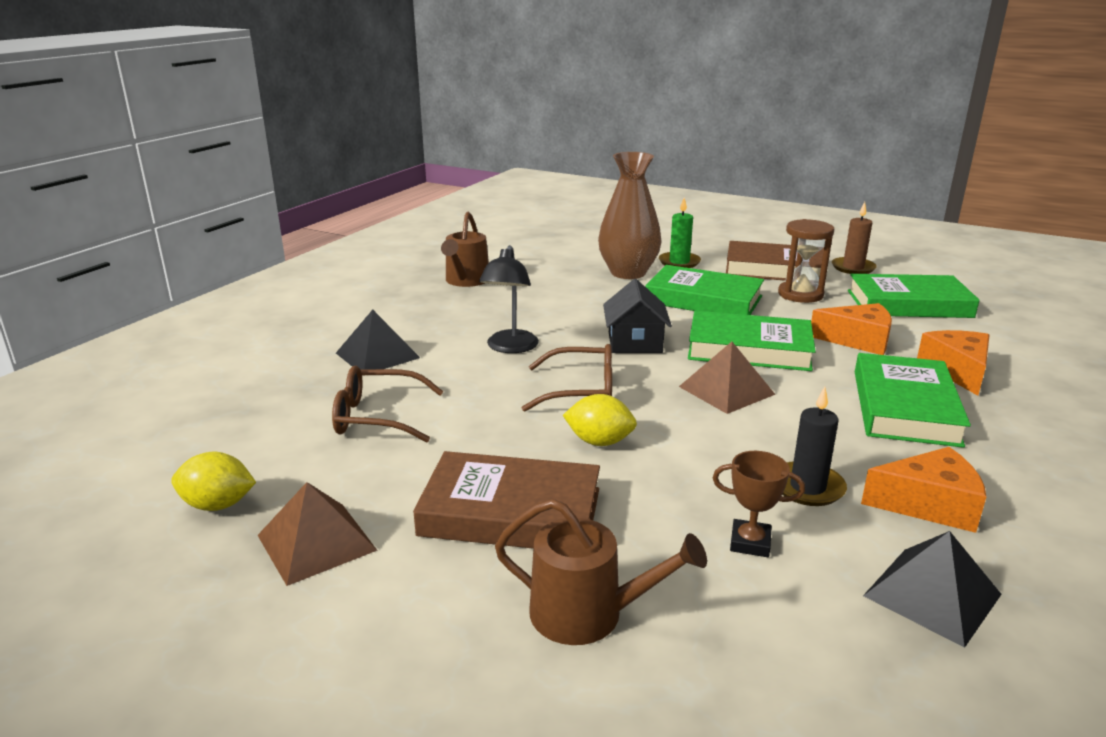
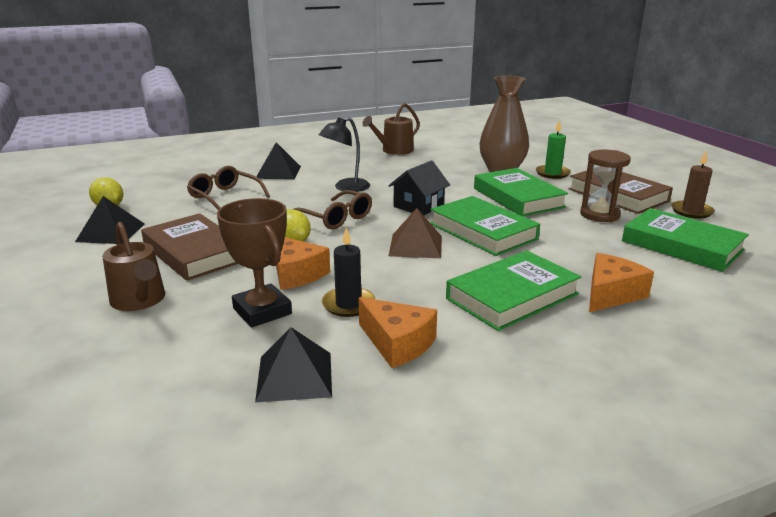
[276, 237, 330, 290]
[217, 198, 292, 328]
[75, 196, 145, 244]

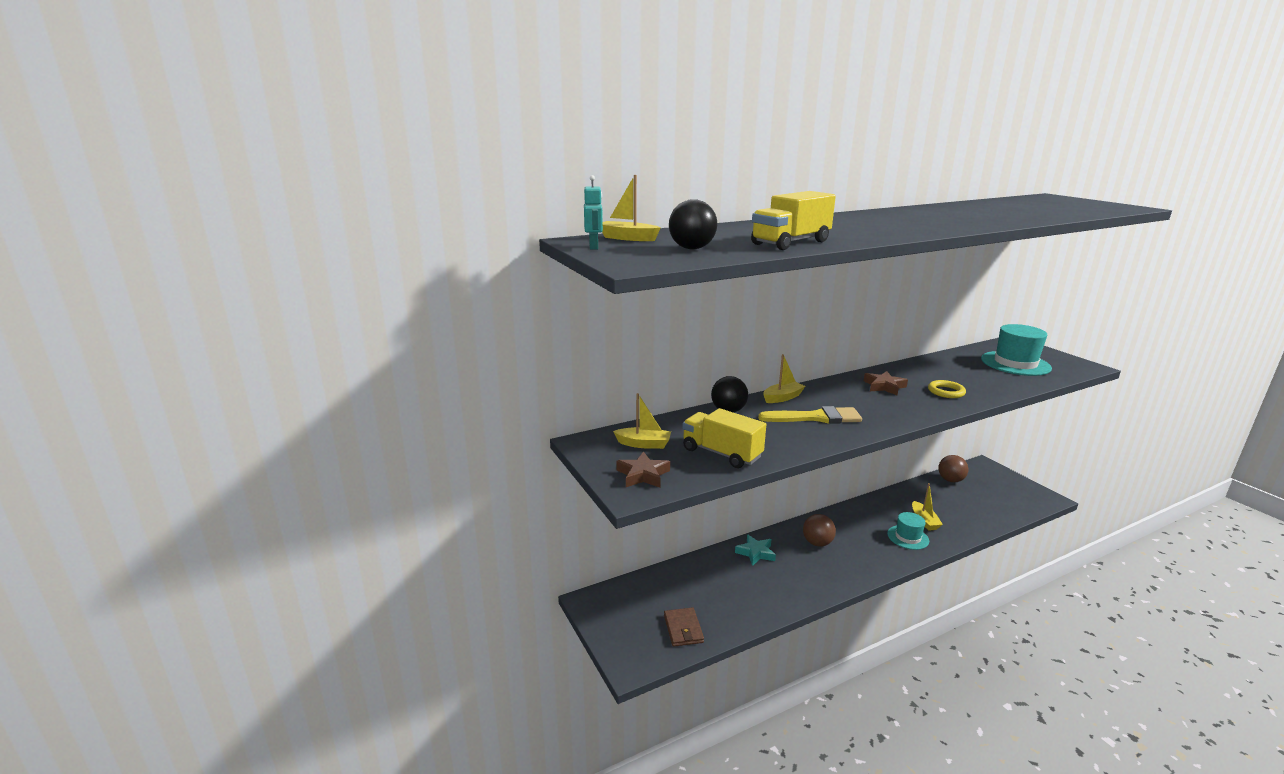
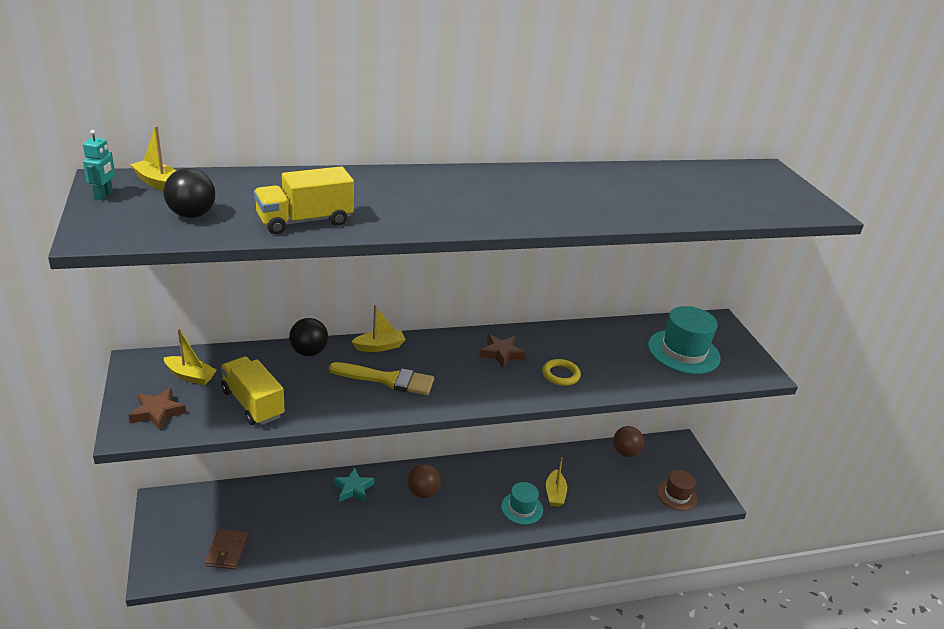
[657, 470, 698, 510]

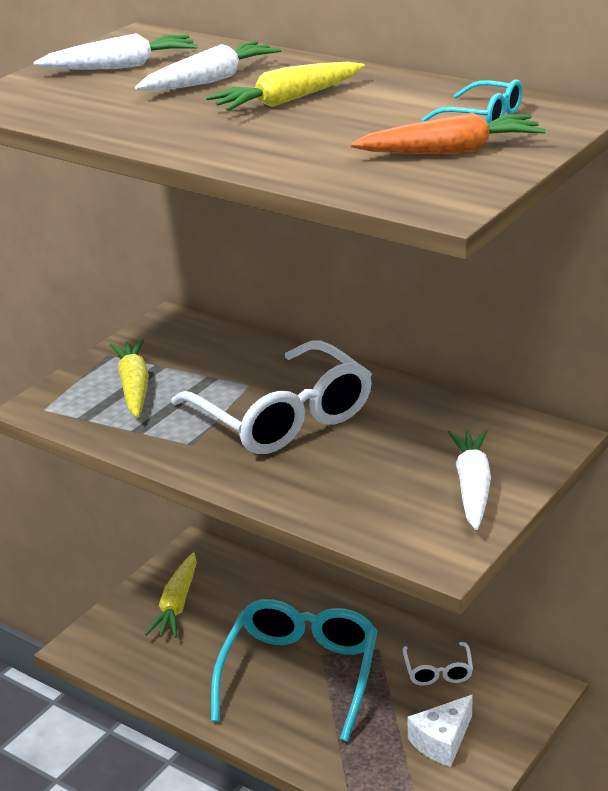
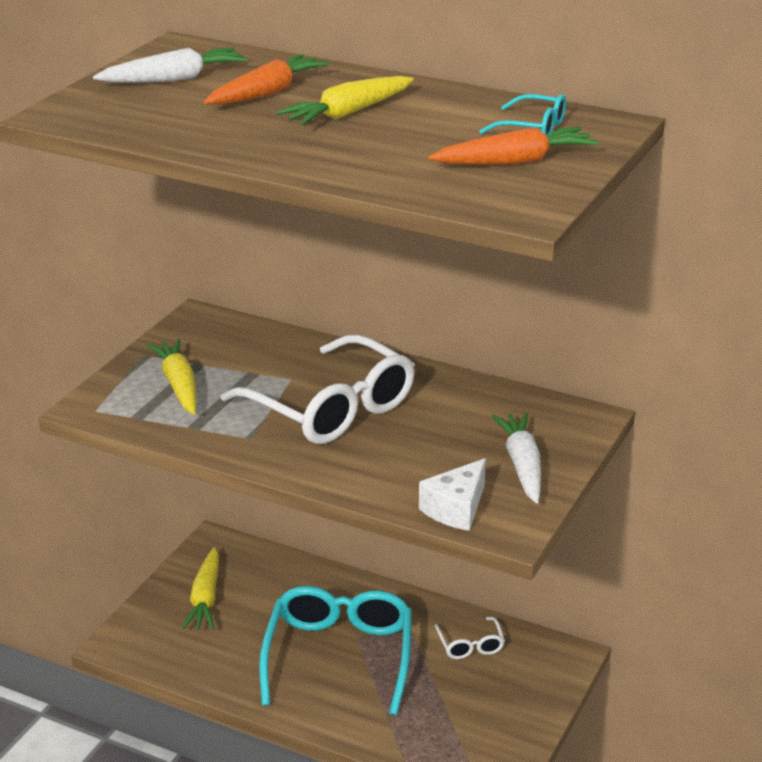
[204, 54, 330, 105]
[419, 458, 486, 531]

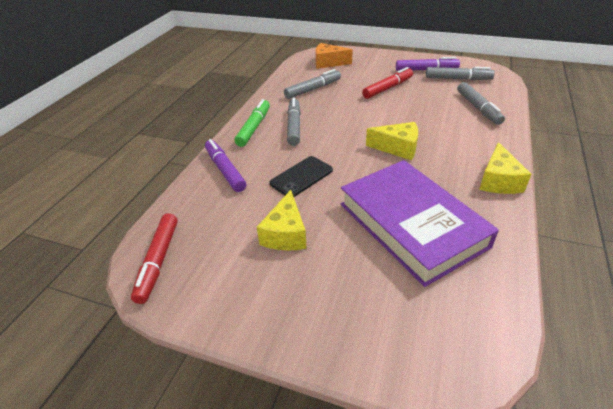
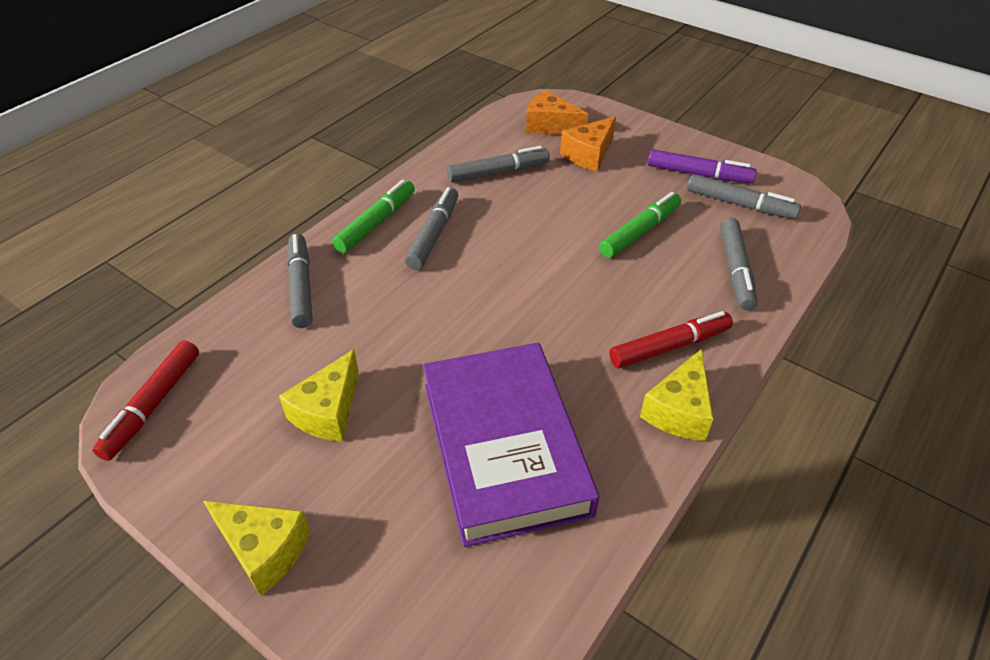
[609, 311, 733, 368]
[203, 501, 311, 596]
[287, 234, 313, 328]
[269, 156, 333, 197] (first image)
[560, 116, 616, 172]
[599, 192, 681, 258]

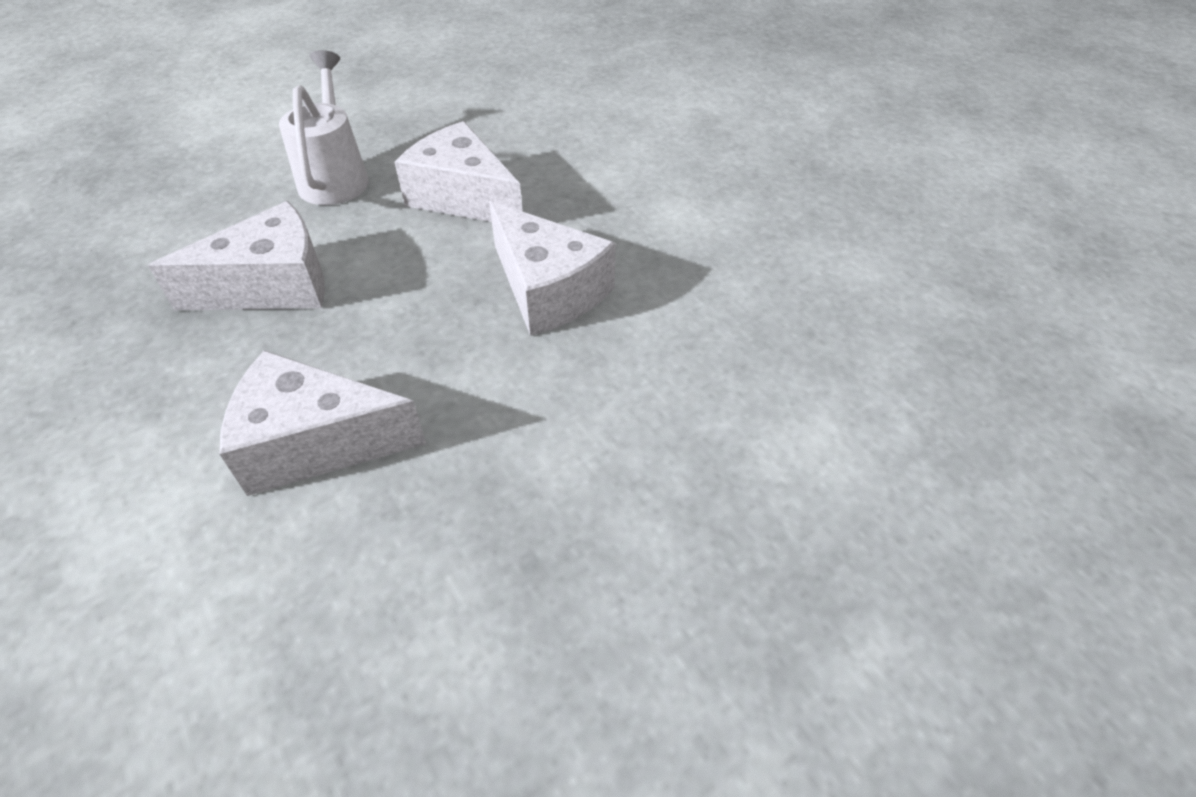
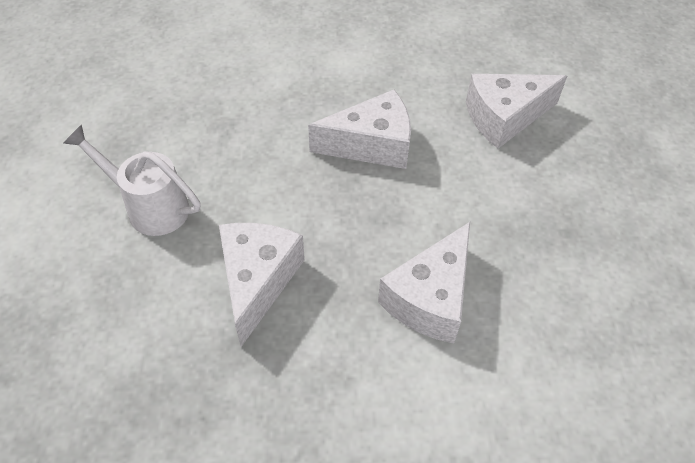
[466, 74, 567, 148]

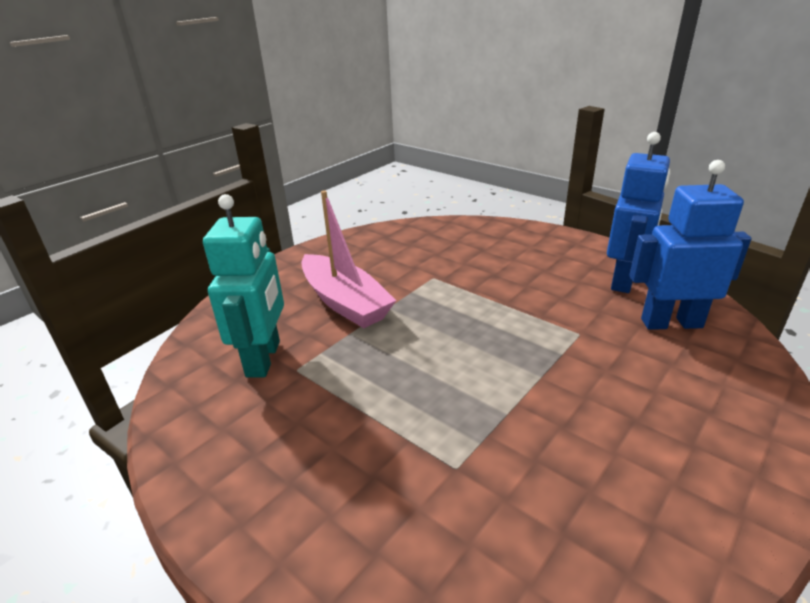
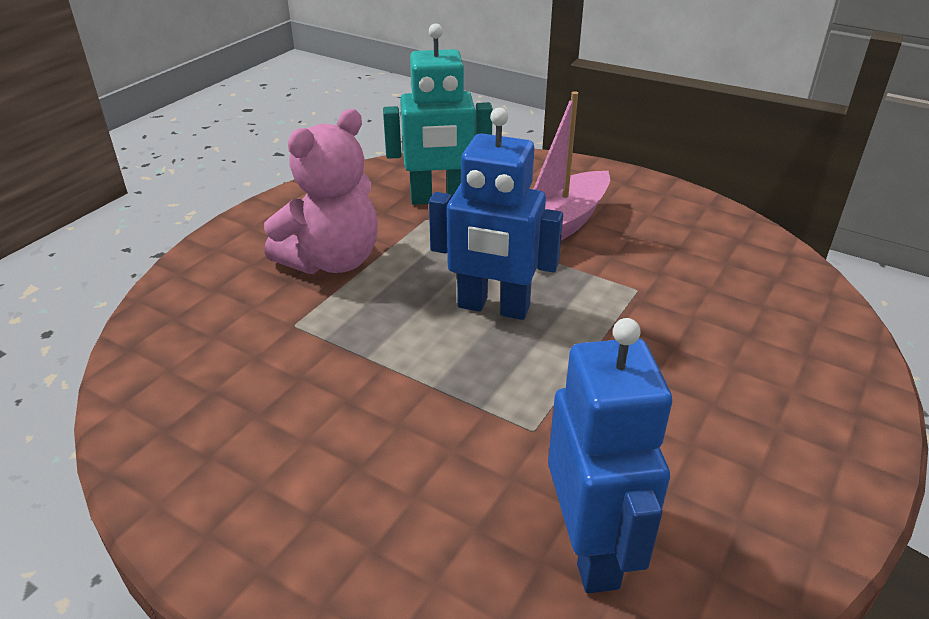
[429, 108, 563, 320]
[264, 109, 378, 274]

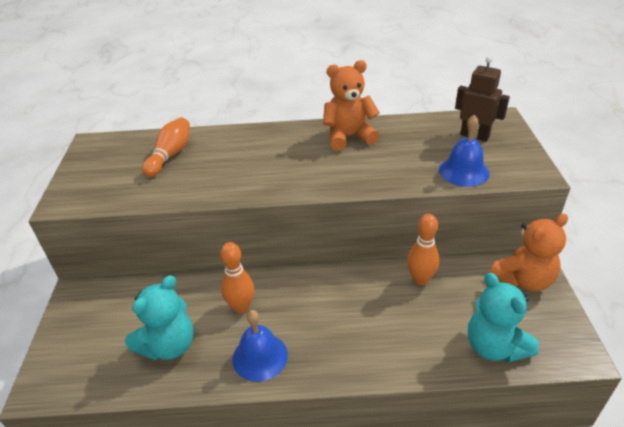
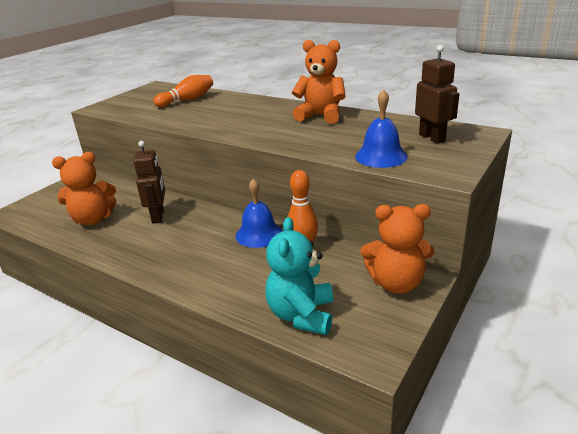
[133, 141, 165, 224]
[52, 152, 116, 225]
[236, 179, 282, 248]

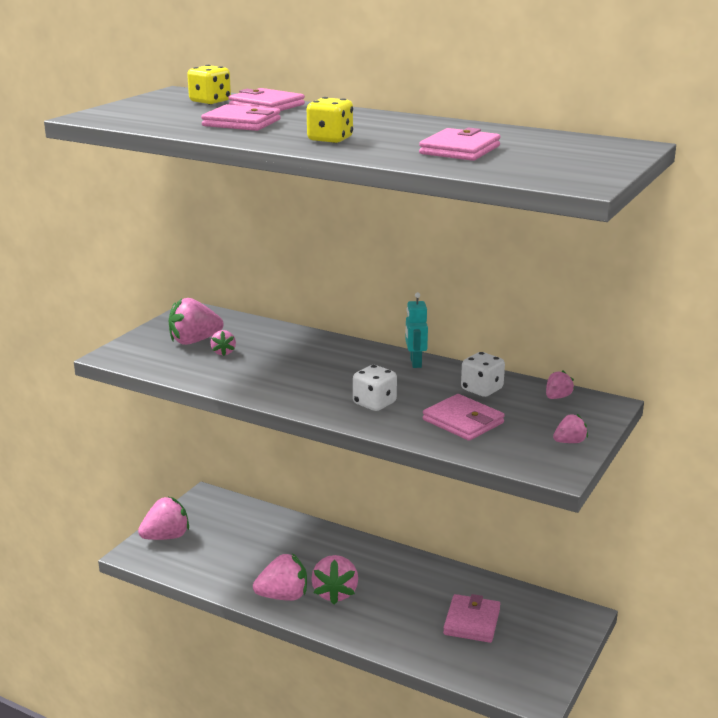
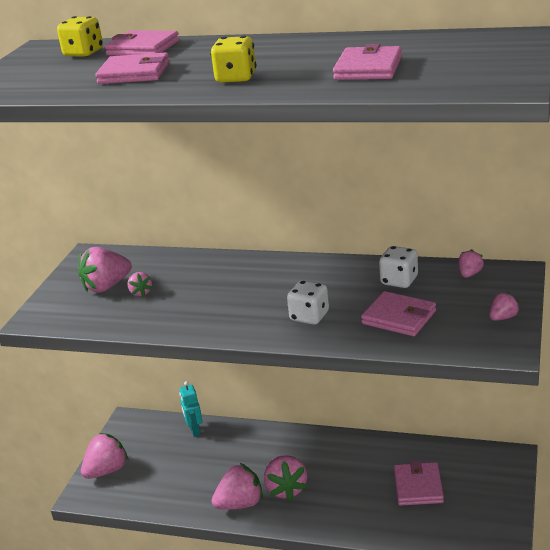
[179, 381, 202, 437]

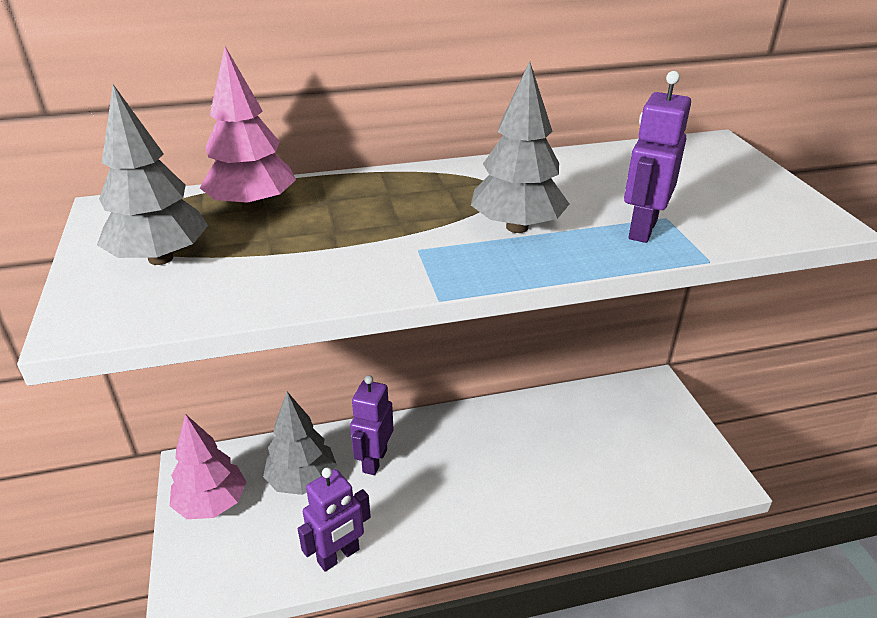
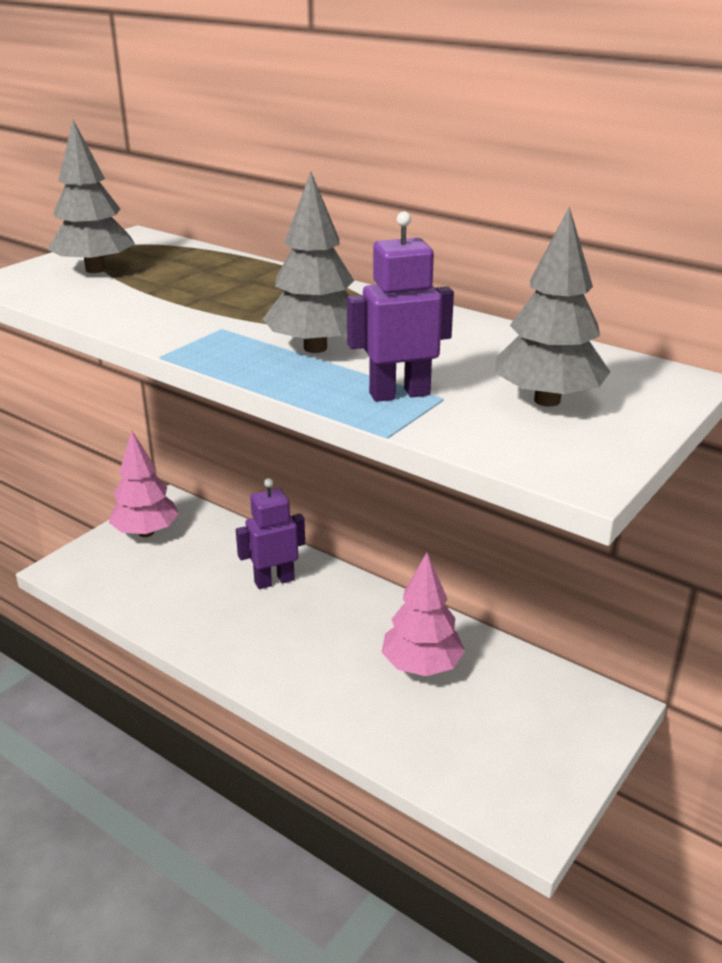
[381, 553, 465, 676]
[495, 206, 610, 407]
[298, 468, 371, 572] (first image)

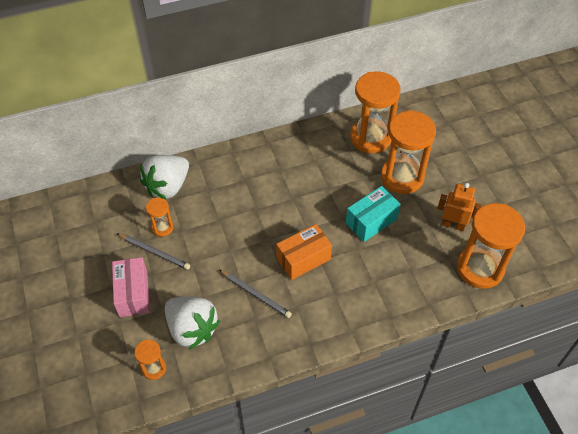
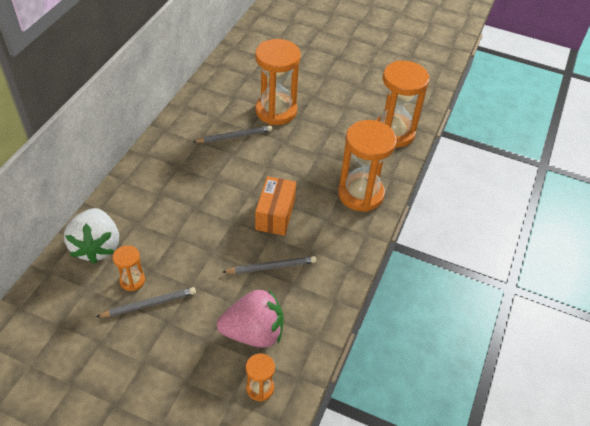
[338, 120, 397, 212]
[437, 183, 482, 231] (first image)
[346, 186, 401, 242] (first image)
[112, 257, 150, 317] (first image)
[217, 290, 284, 348]
[193, 126, 272, 143]

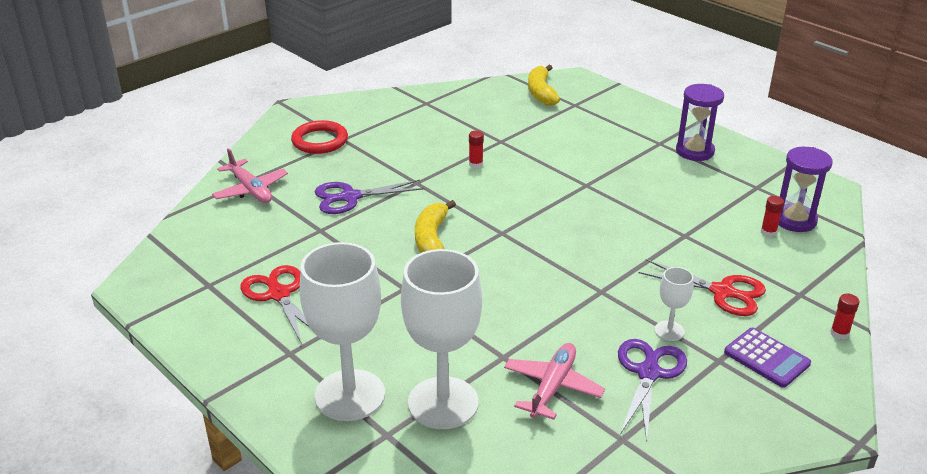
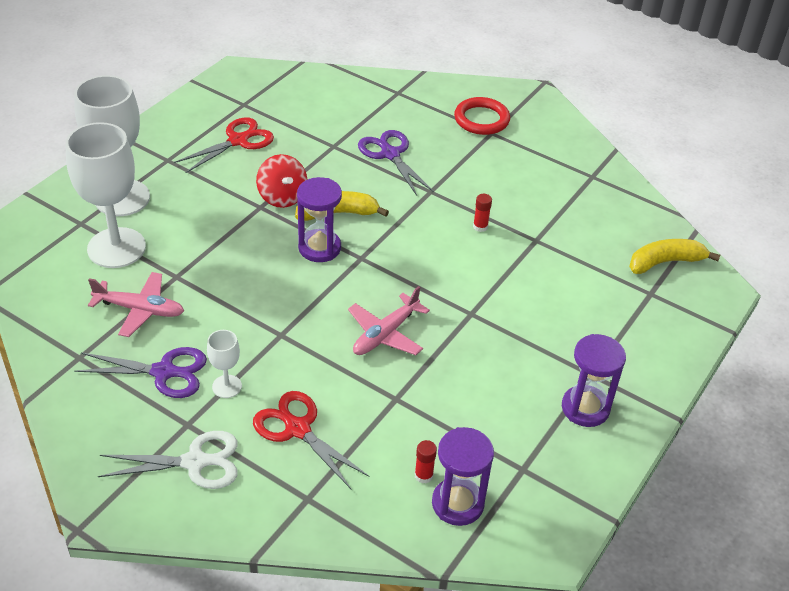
[348, 286, 430, 355]
[253, 391, 369, 489]
[830, 293, 859, 340] (first image)
[98, 431, 238, 489]
[256, 154, 307, 208]
[297, 177, 342, 262]

